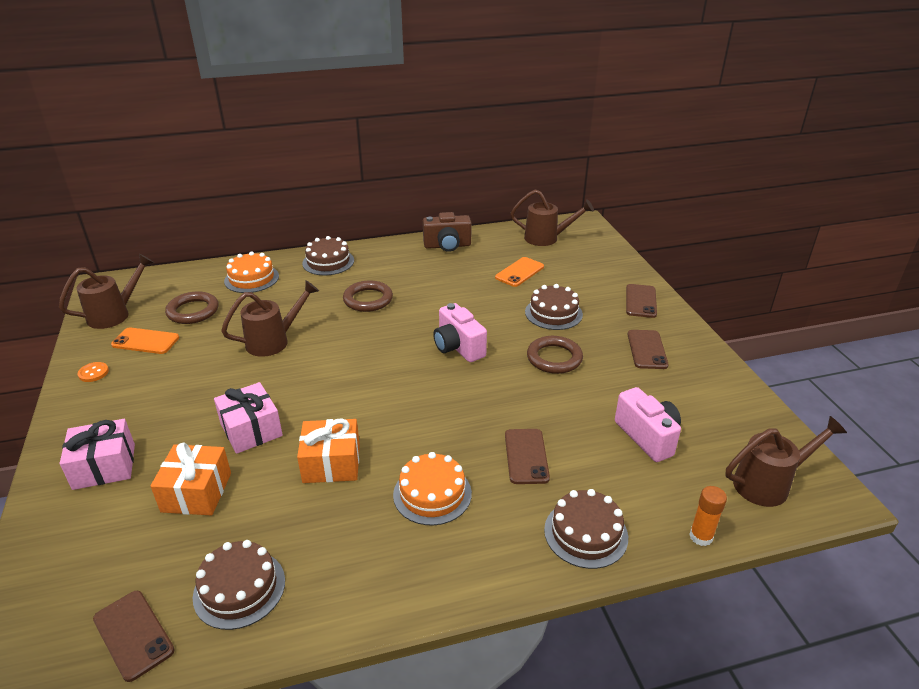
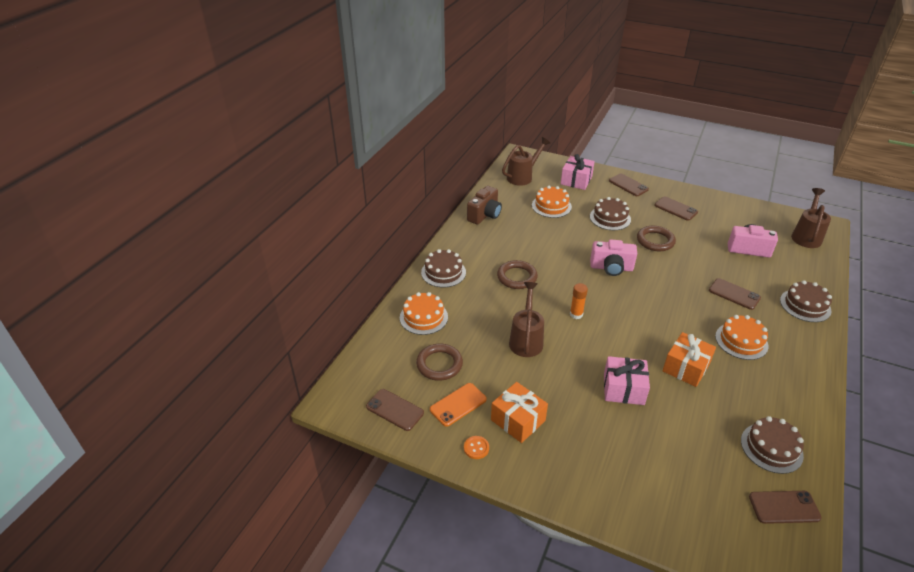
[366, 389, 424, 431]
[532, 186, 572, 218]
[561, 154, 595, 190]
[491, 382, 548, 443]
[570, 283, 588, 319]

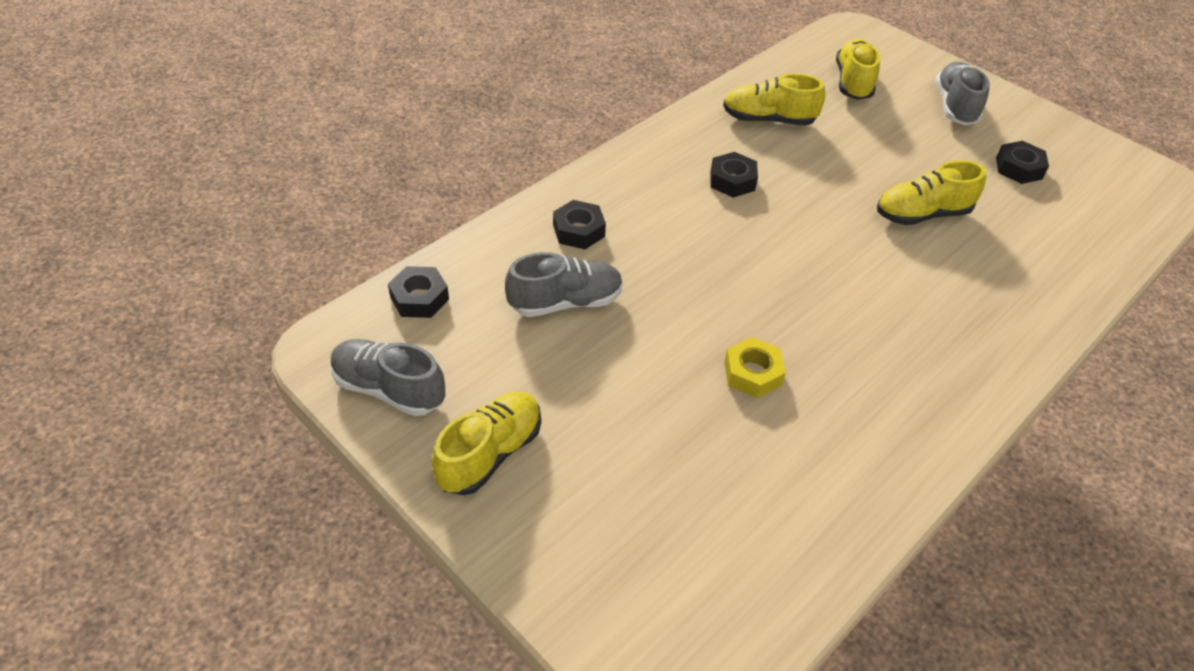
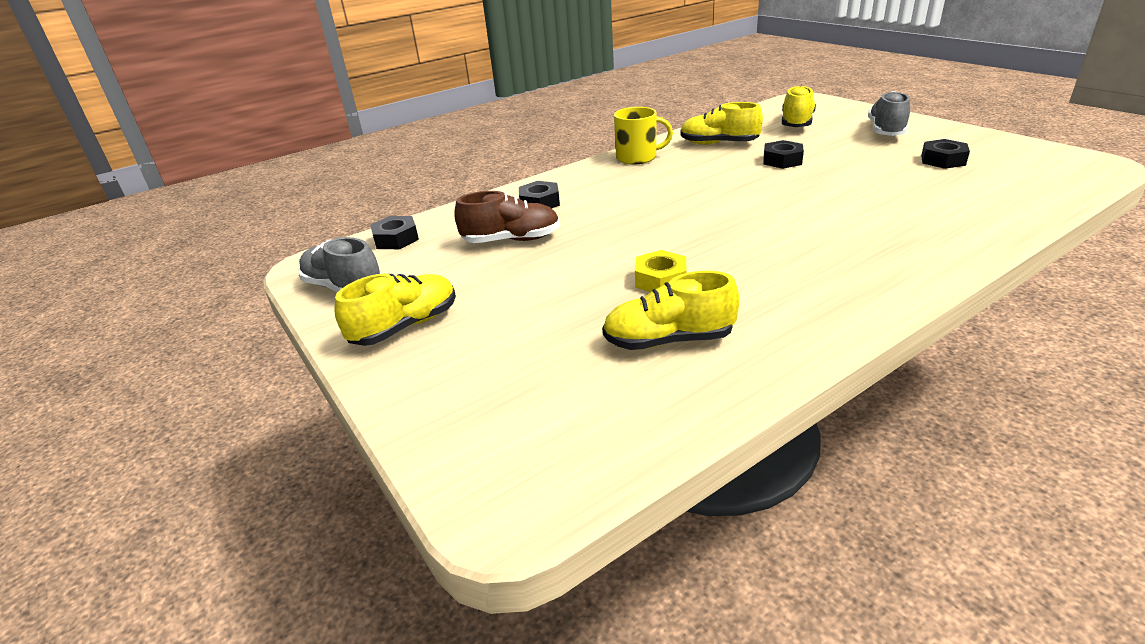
[763, 140, 804, 169]
[602, 271, 739, 350]
[454, 191, 560, 243]
[614, 107, 673, 165]

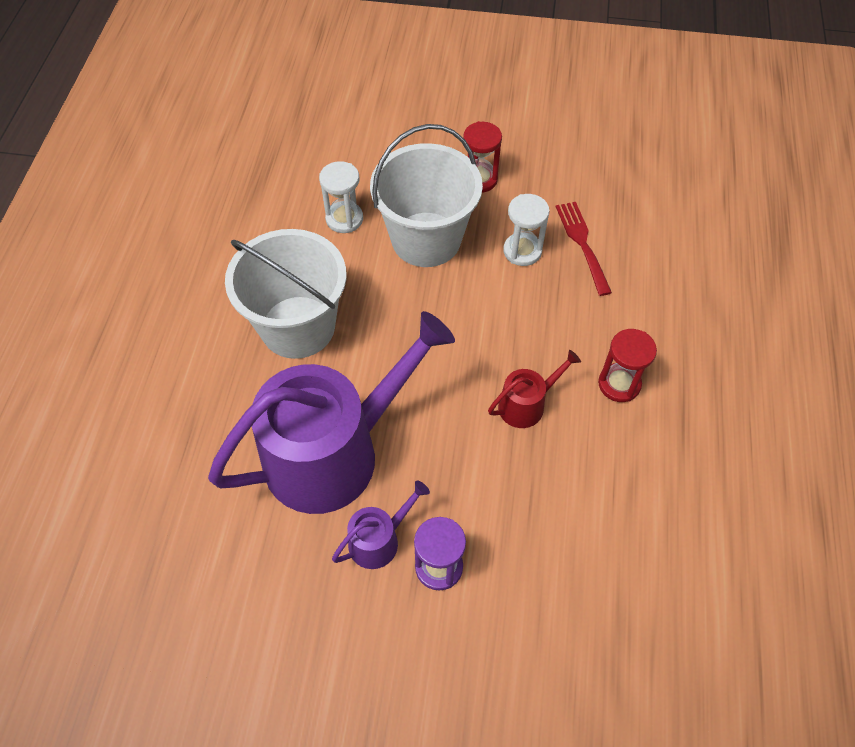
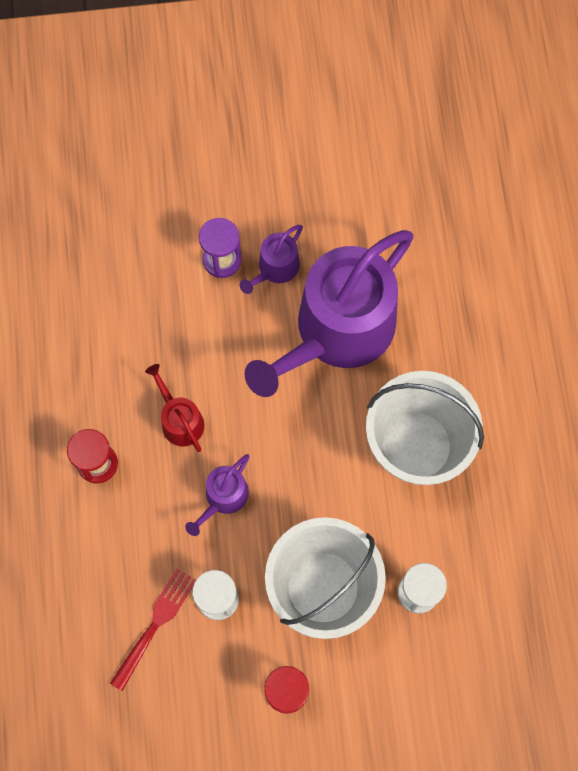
[110, 569, 196, 691]
[145, 364, 204, 452]
[185, 454, 249, 536]

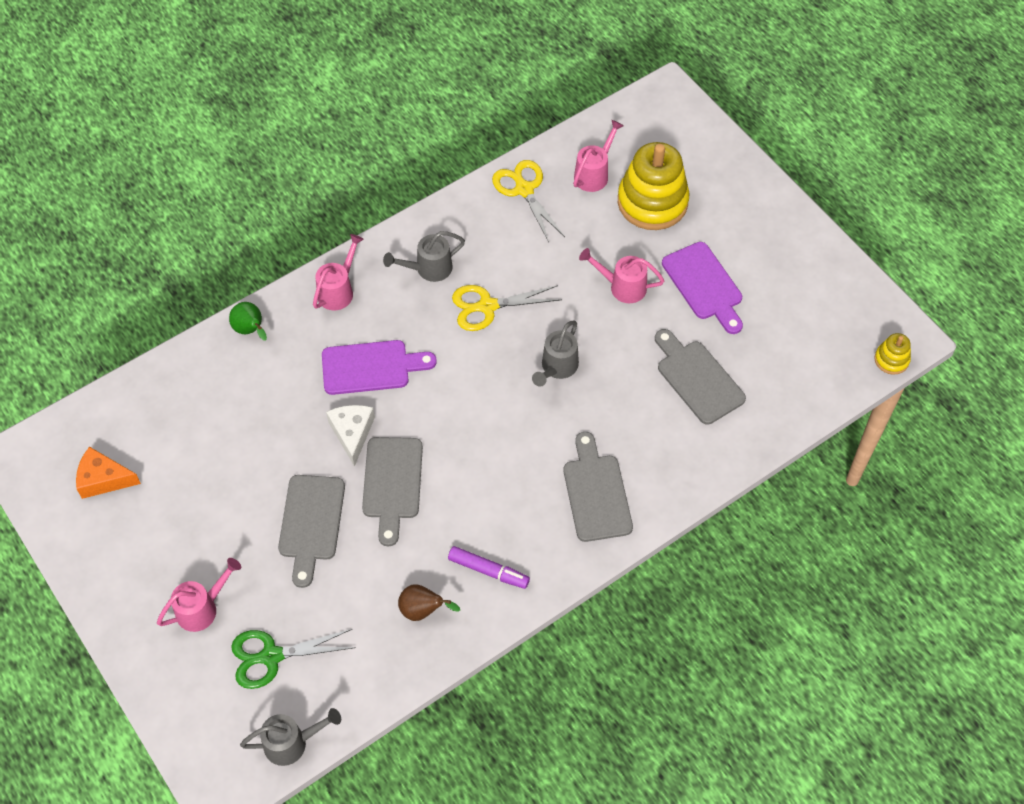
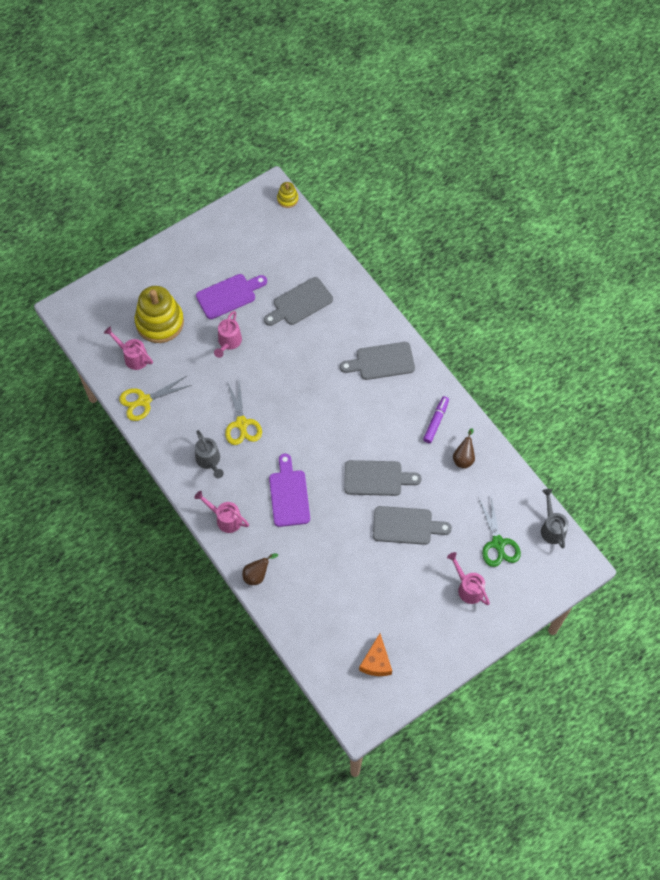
[242, 553, 278, 585]
[532, 321, 579, 387] (first image)
[326, 405, 375, 467] (first image)

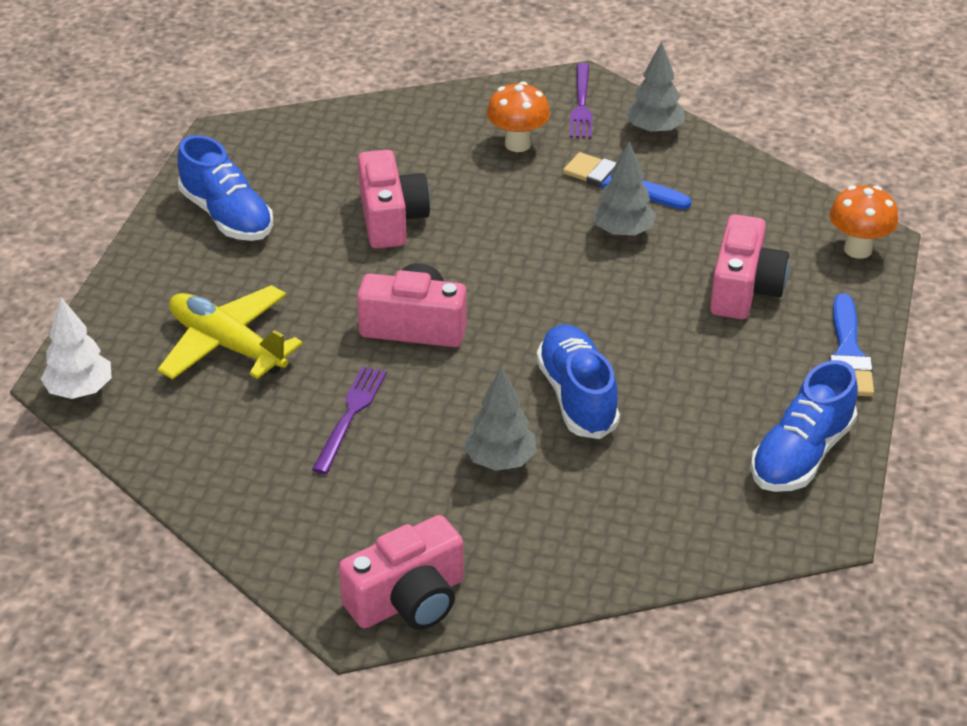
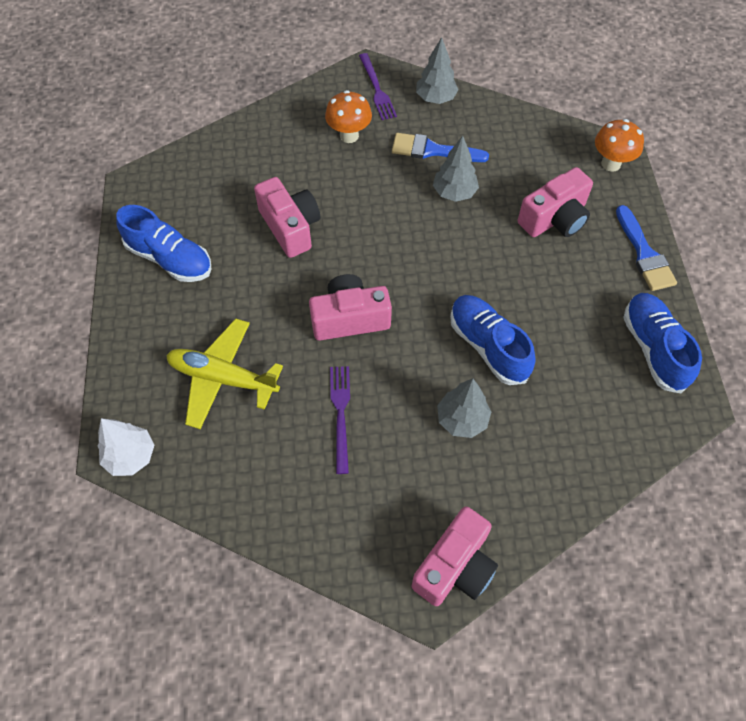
[518, 167, 593, 237]
[623, 293, 702, 393]

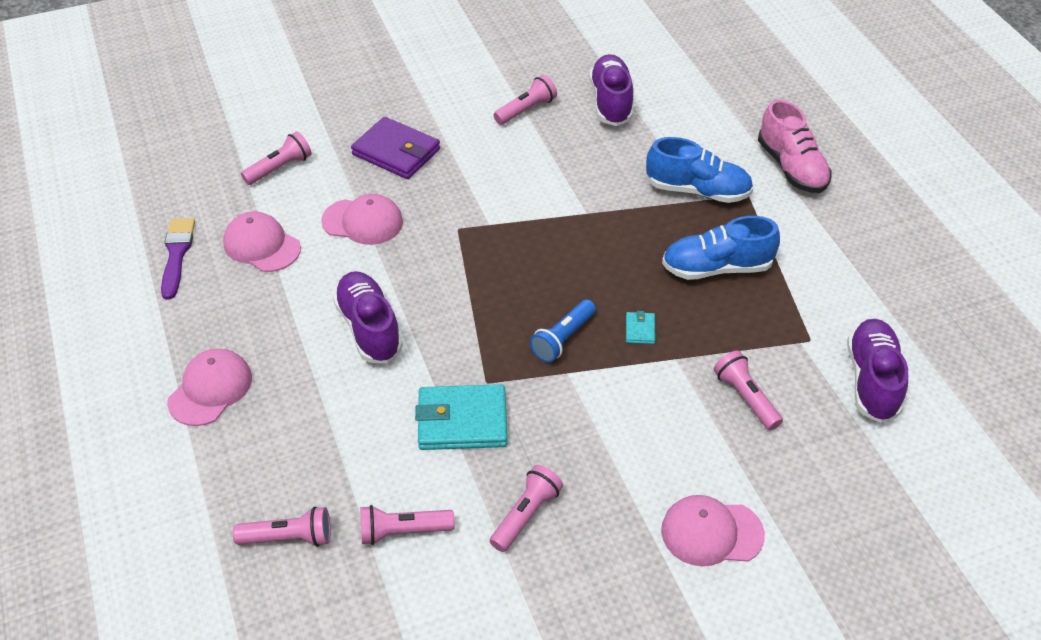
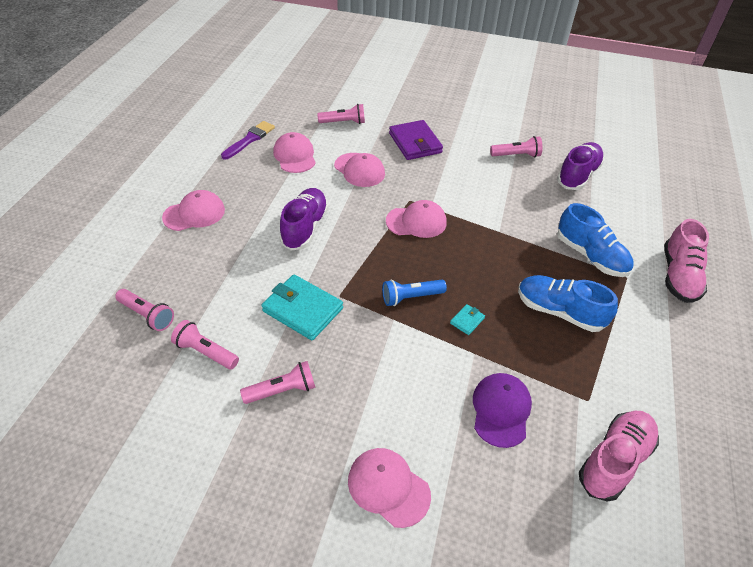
[579, 411, 659, 502]
[473, 373, 532, 448]
[386, 200, 447, 238]

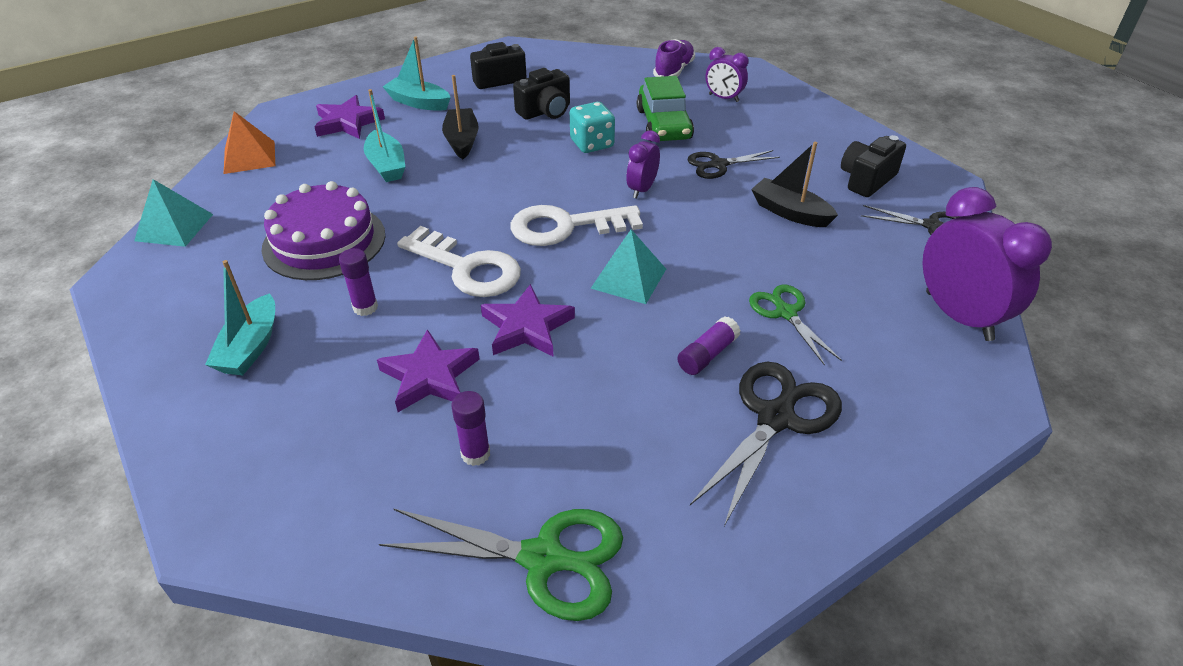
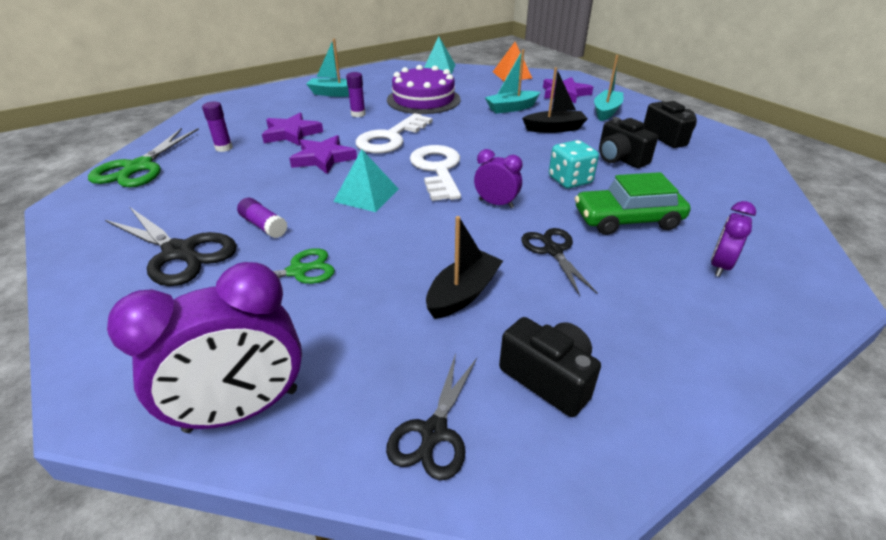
[653, 39, 695, 77] (first image)

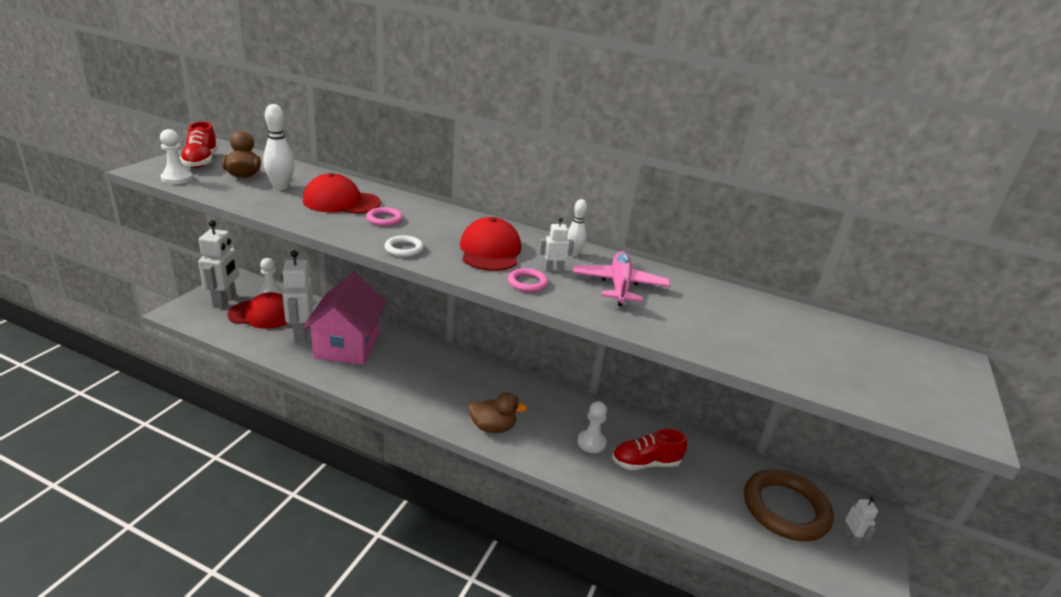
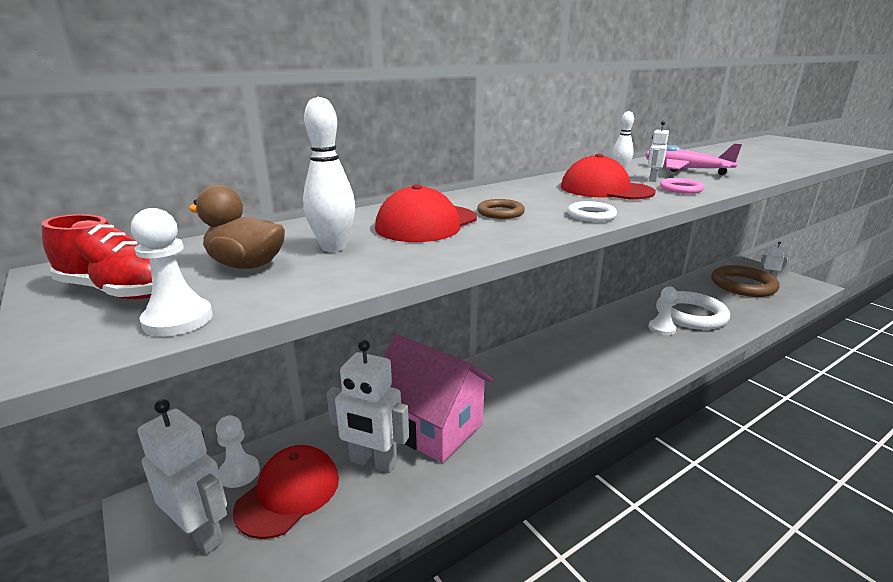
[477, 199, 525, 219]
[468, 392, 527, 433] (first image)
[656, 291, 730, 330]

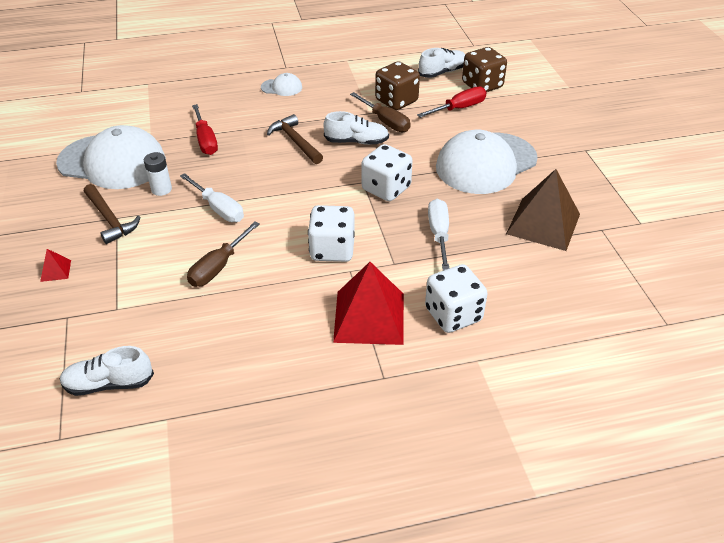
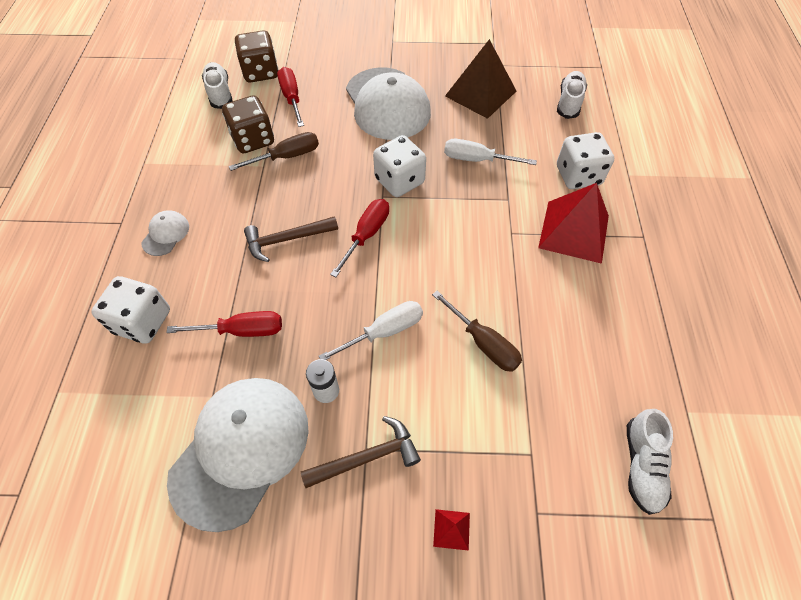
[557, 71, 587, 119]
[91, 276, 170, 344]
[330, 199, 389, 277]

